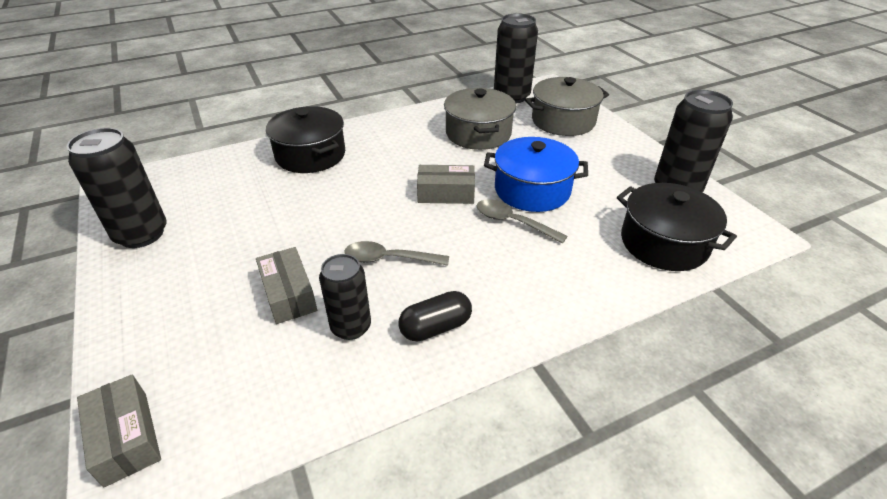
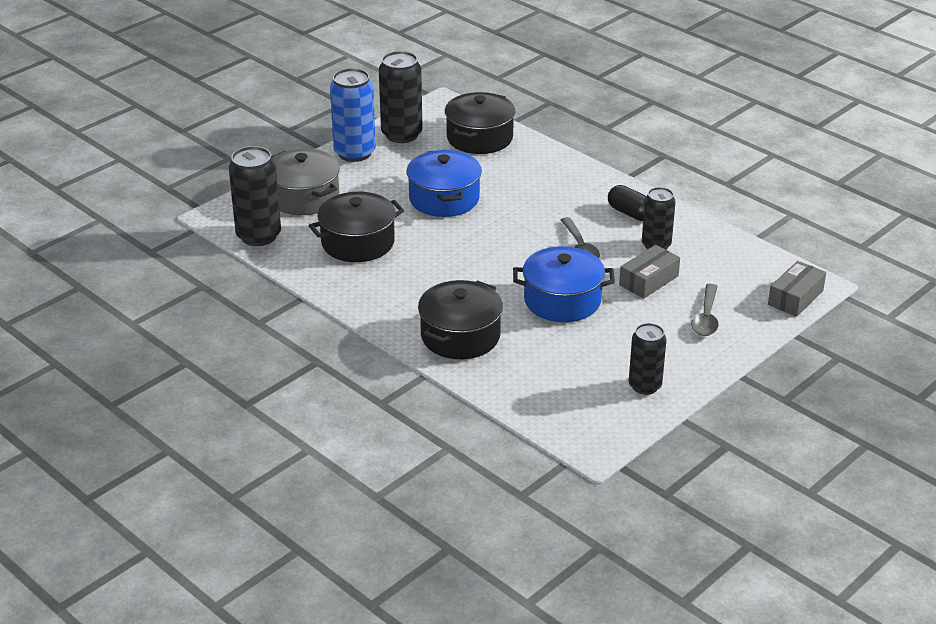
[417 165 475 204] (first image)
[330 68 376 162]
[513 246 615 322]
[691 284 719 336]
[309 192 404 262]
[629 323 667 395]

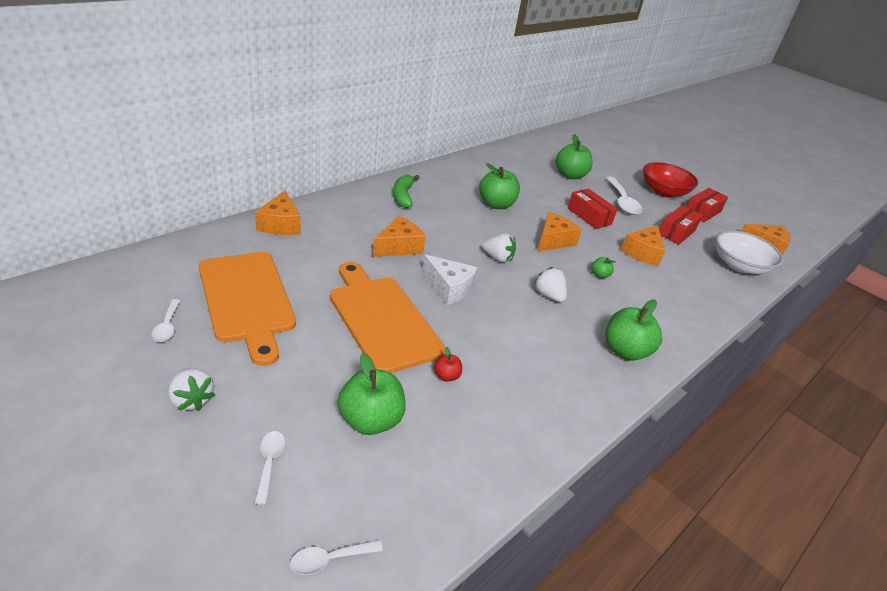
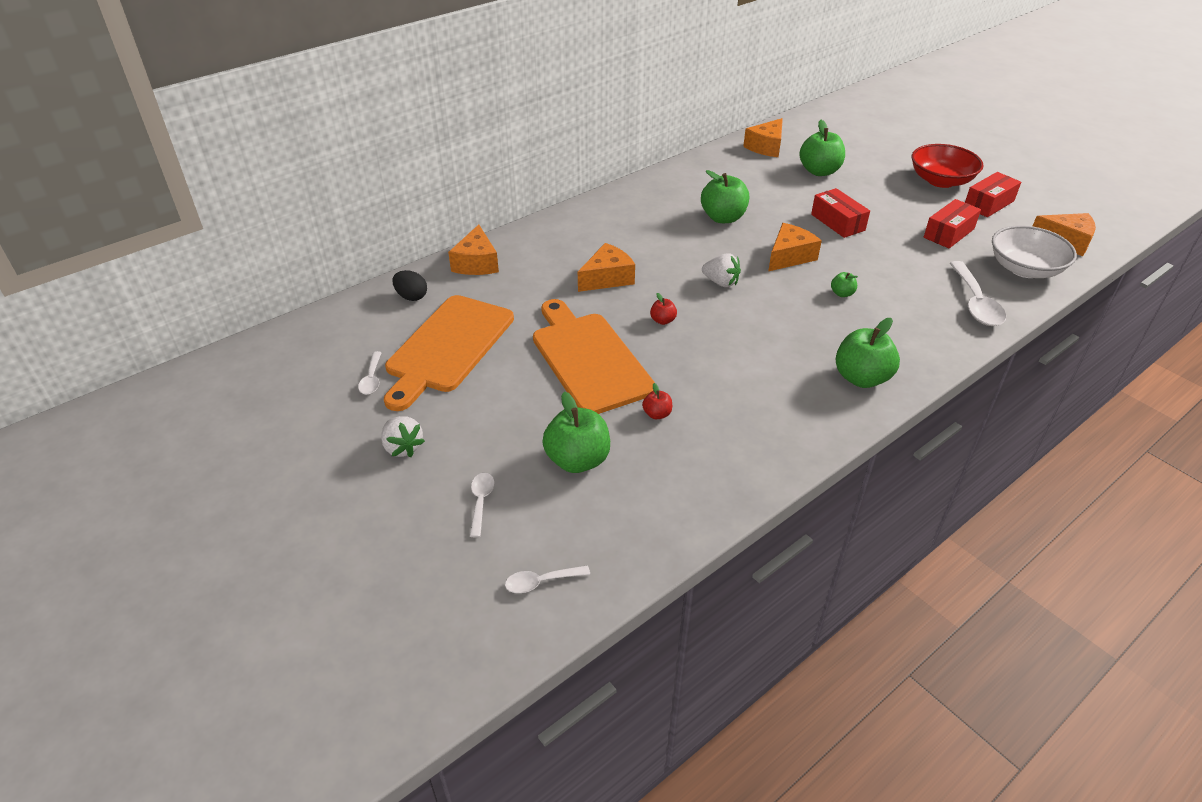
[393 175 419 208] (first image)
[534 267 567 302] (first image)
[392 270 427 301]
[950 261 1006 326]
[743 118 783 157]
[650 293 677 325]
[384 295 514 411]

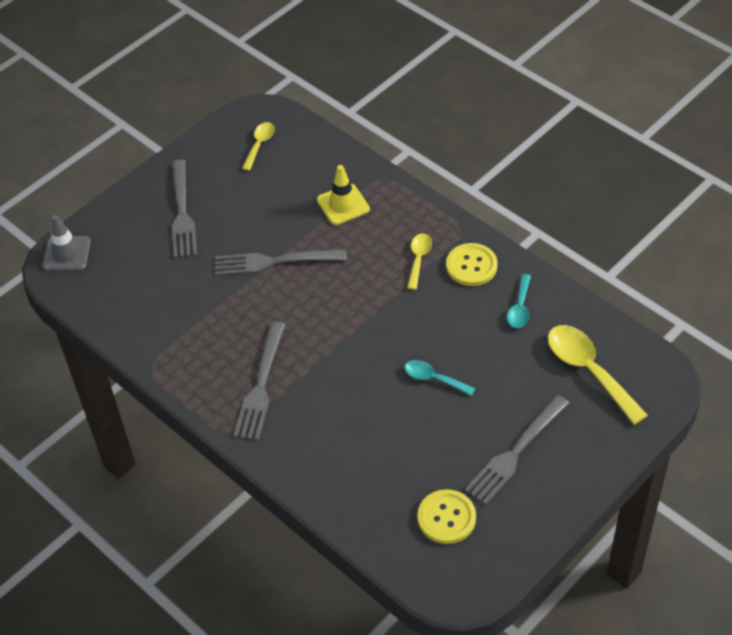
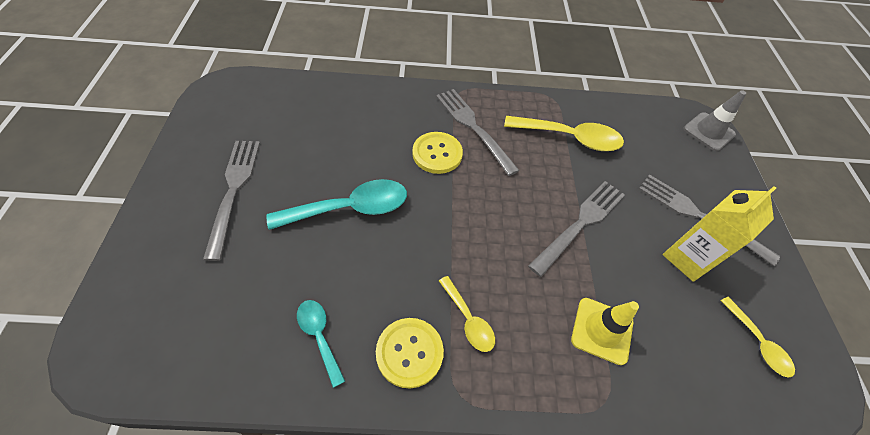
[663 186 776 282]
[412 132 463 174]
[504 116 624 151]
[266 179 407 230]

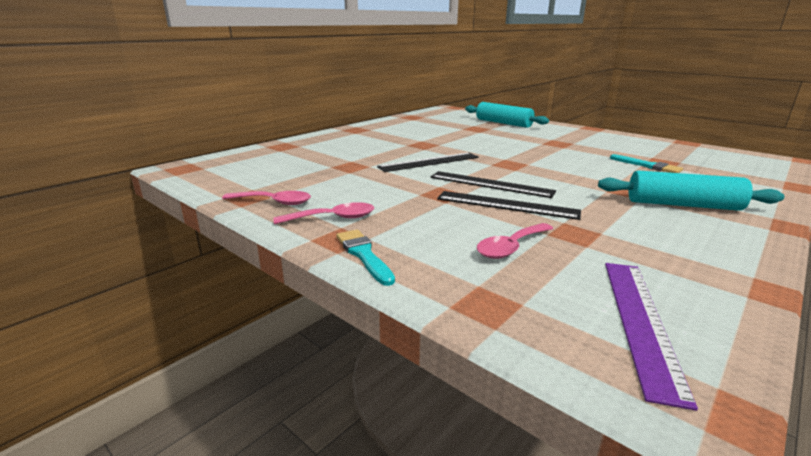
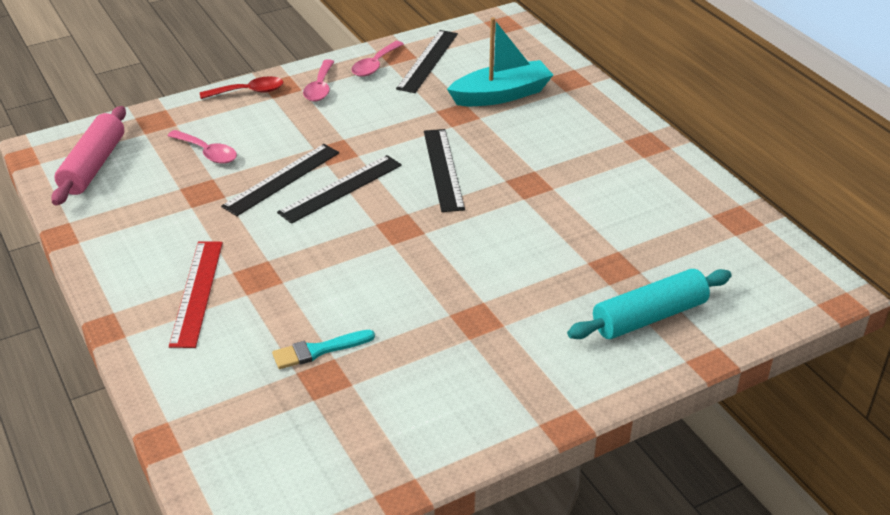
[396 30 458 93]
[447 17 553 106]
[200 76 283 99]
[169 241 223 348]
[51 106 126 205]
[168 130 237 164]

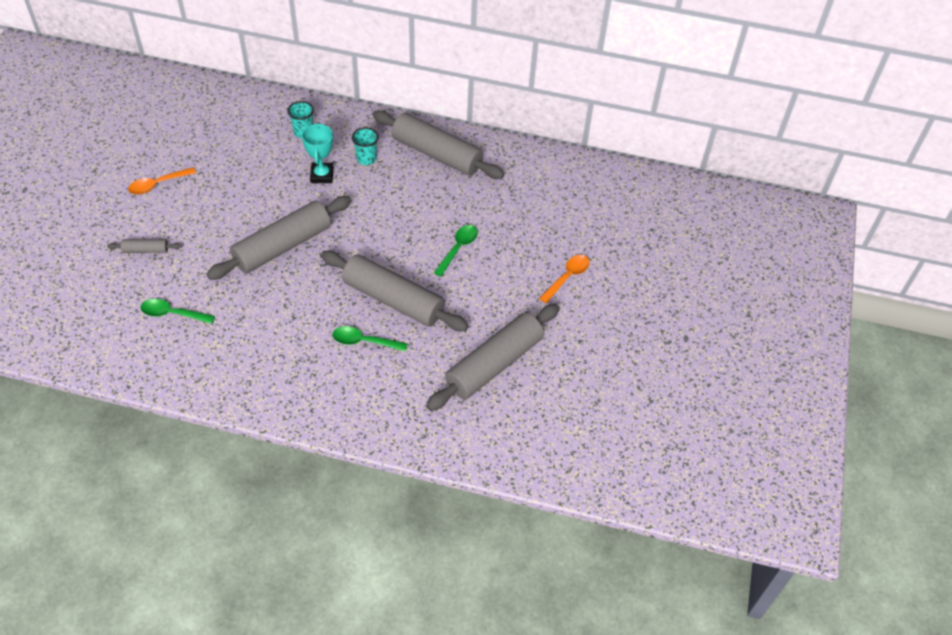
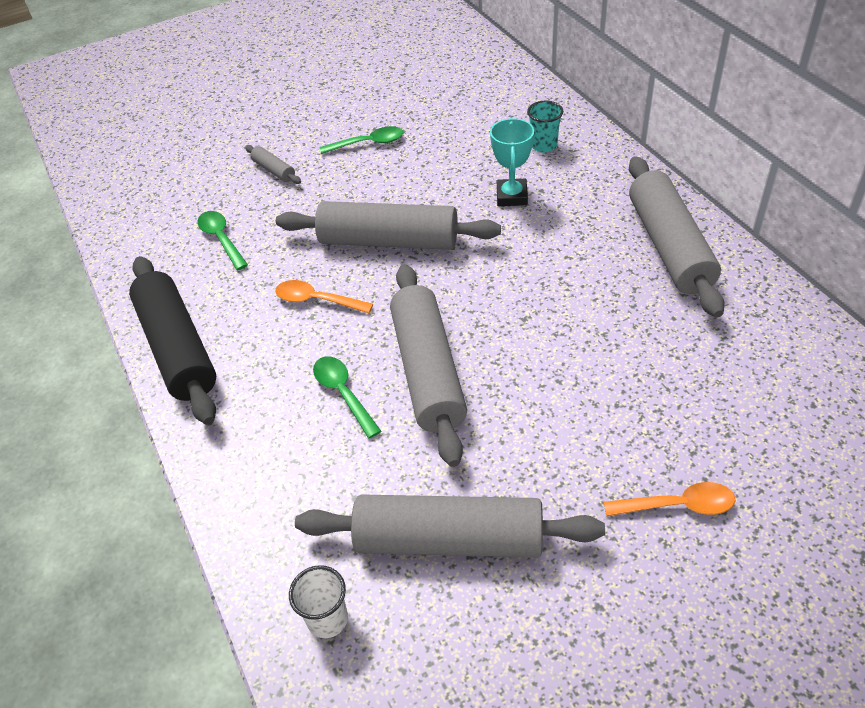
[352 127 379 165] (first image)
[129 256 216 425]
[289 565 348 638]
[275 280 373 313]
[319 126 403 154]
[490 118 534 206]

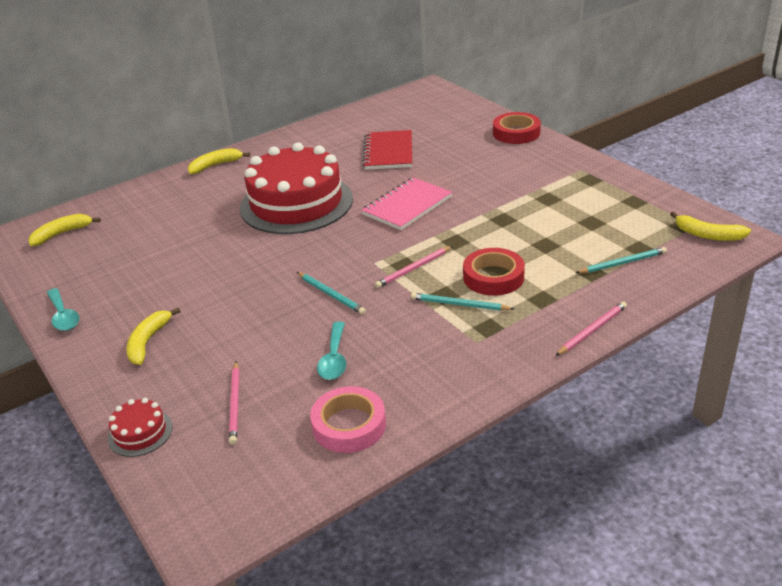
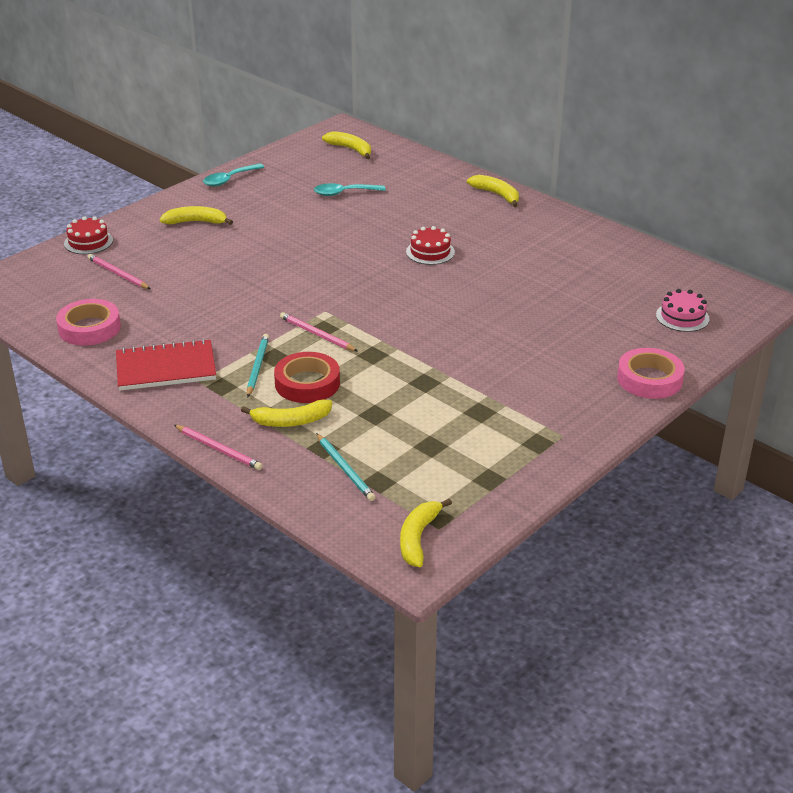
[297 272 366 314] (first image)
[362 177 452 230] (first image)
[241 399 332 427]
[656 289 710 332]
[314 183 385 196]
[116 339 216 391]
[617 348 685 399]
[87 254 151 289]
[406 226 455 265]

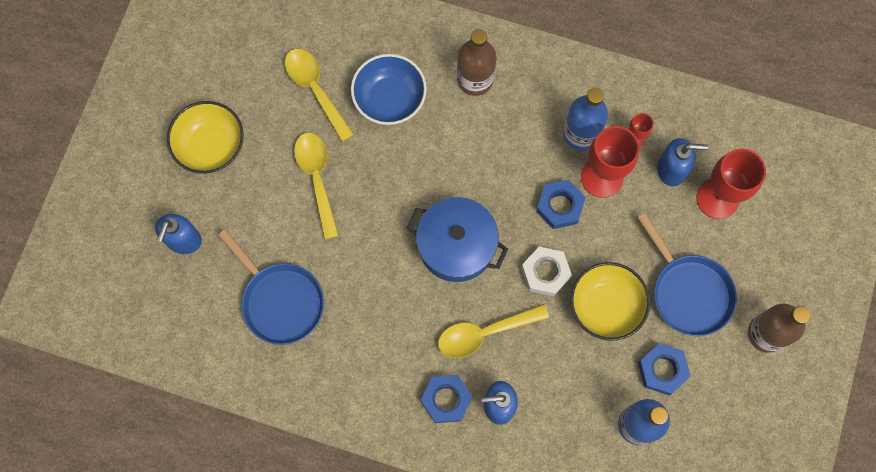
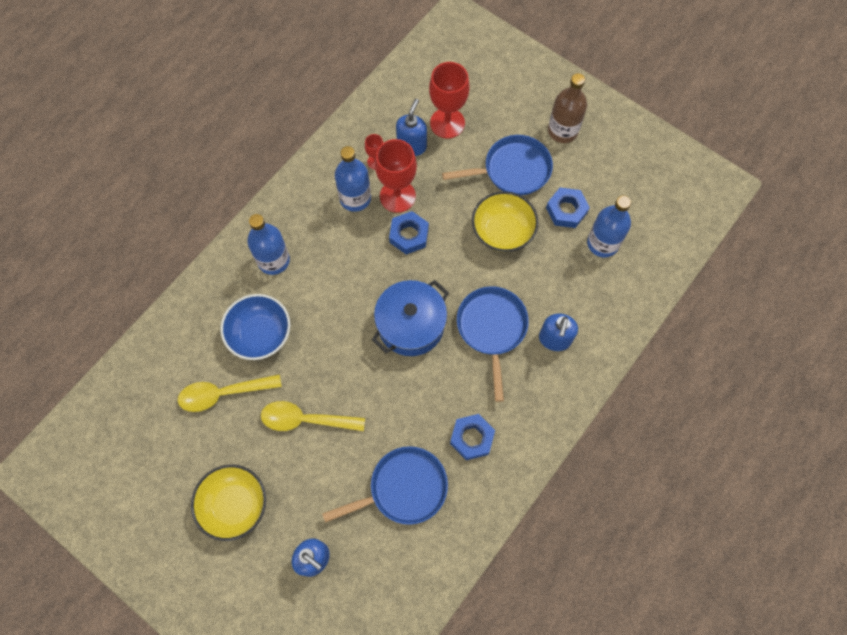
[521 247 572 297] (first image)
[450 414 495 460]
[457 286 529 402]
[247 214 290 275]

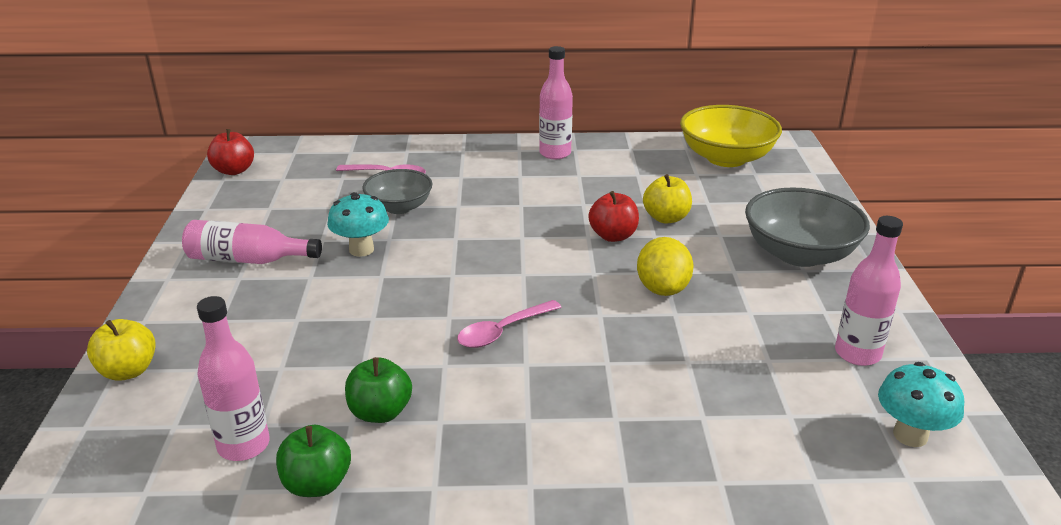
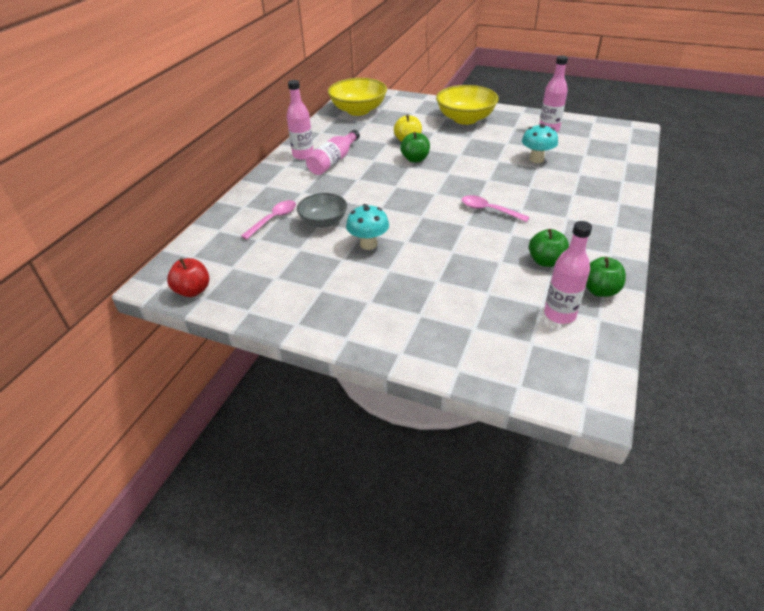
[87 319 156 381] (first image)
[637 237 694 296] (first image)
[306 130 360 175]
[522 124 558 163]
[400 132 430 163]
[436 85 499 125]
[462 195 530 222]

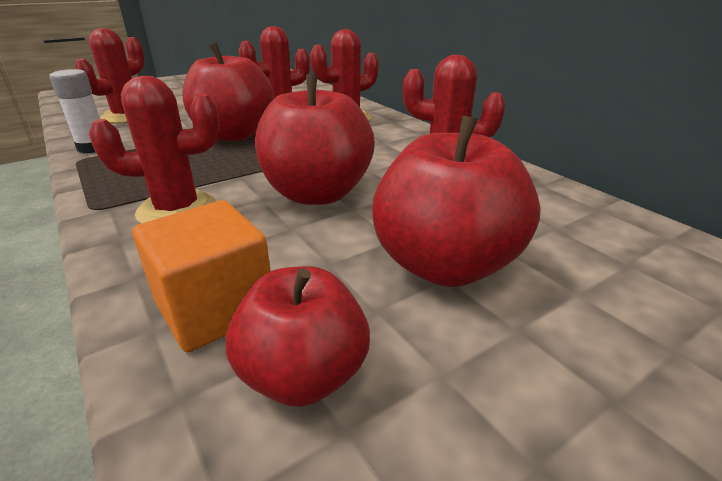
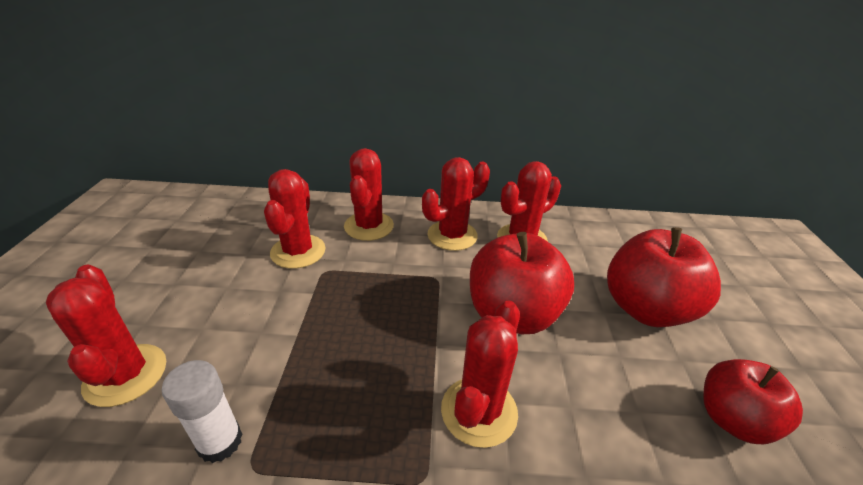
[132 200 271 352] (first image)
[182 43 274 141] (first image)
[422 157 490 251]

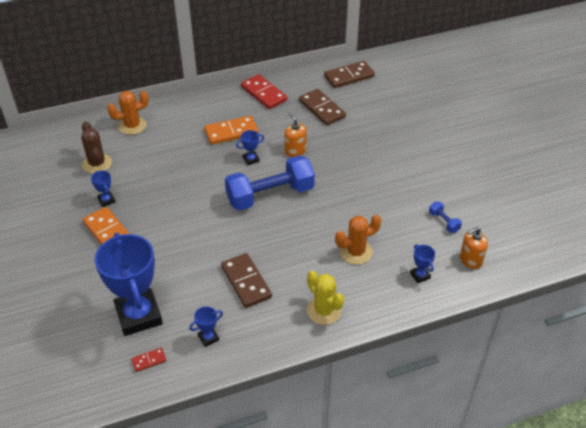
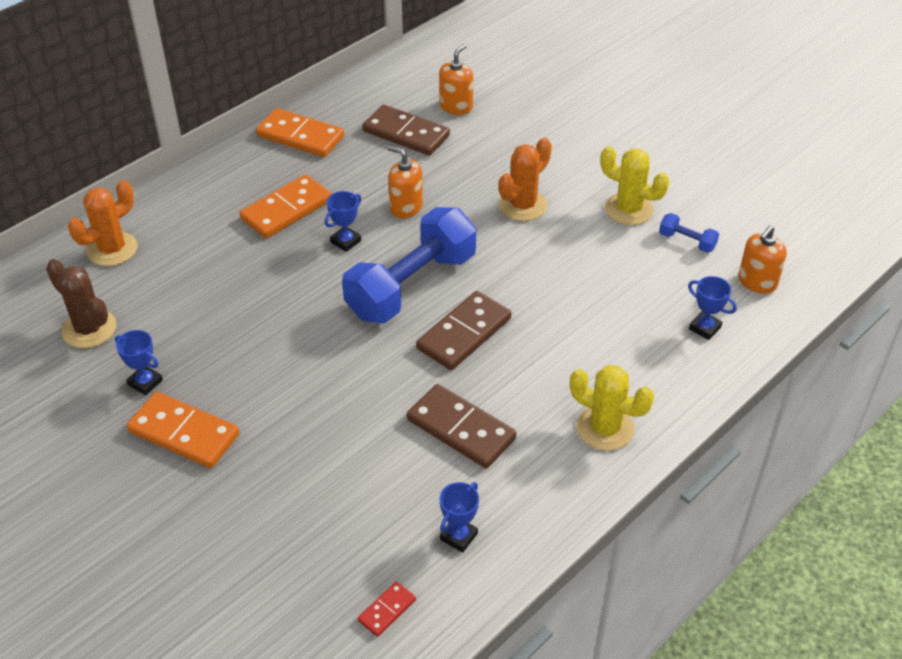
[94 233 163 336] (first image)
[439 44 473 115]
[601 146 669 225]
[416 291 511 370]
[499 138 552 221]
[256 108 344 157]

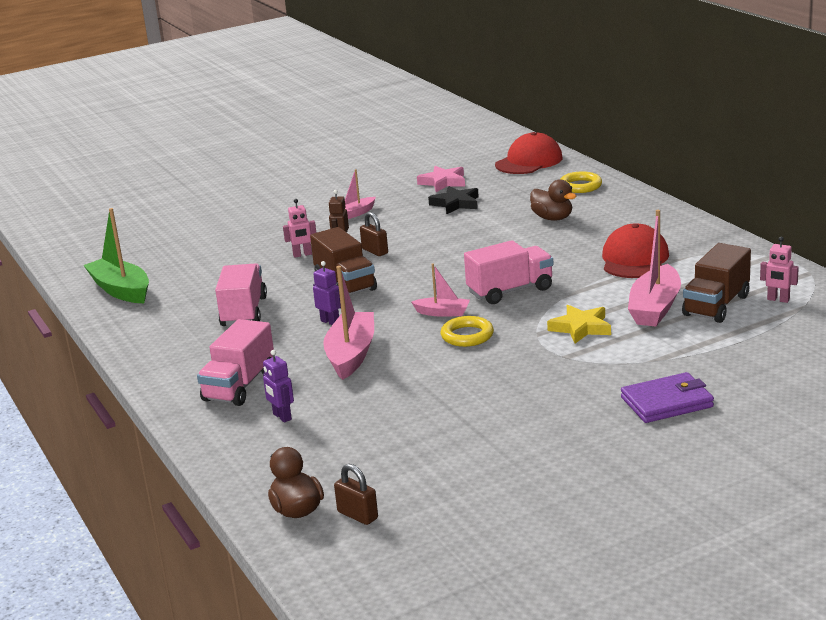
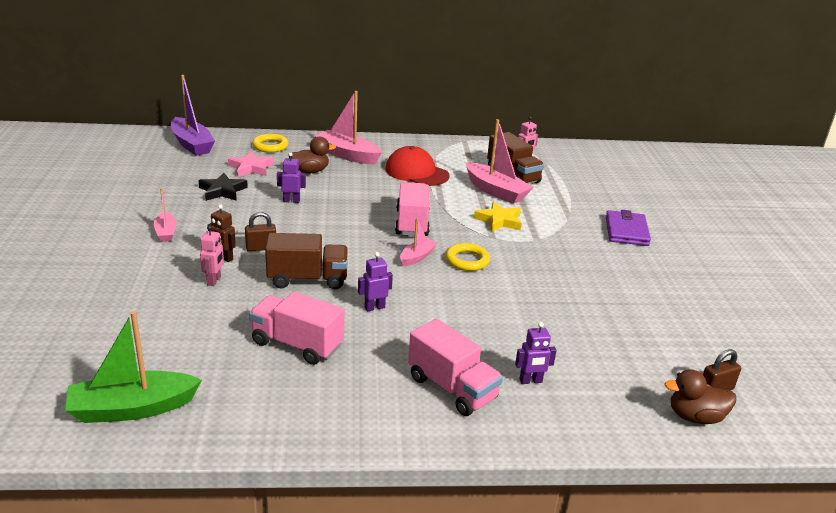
[277 152 306 203]
[314 91 382 164]
[228 151 274 177]
[171 75 215 156]

